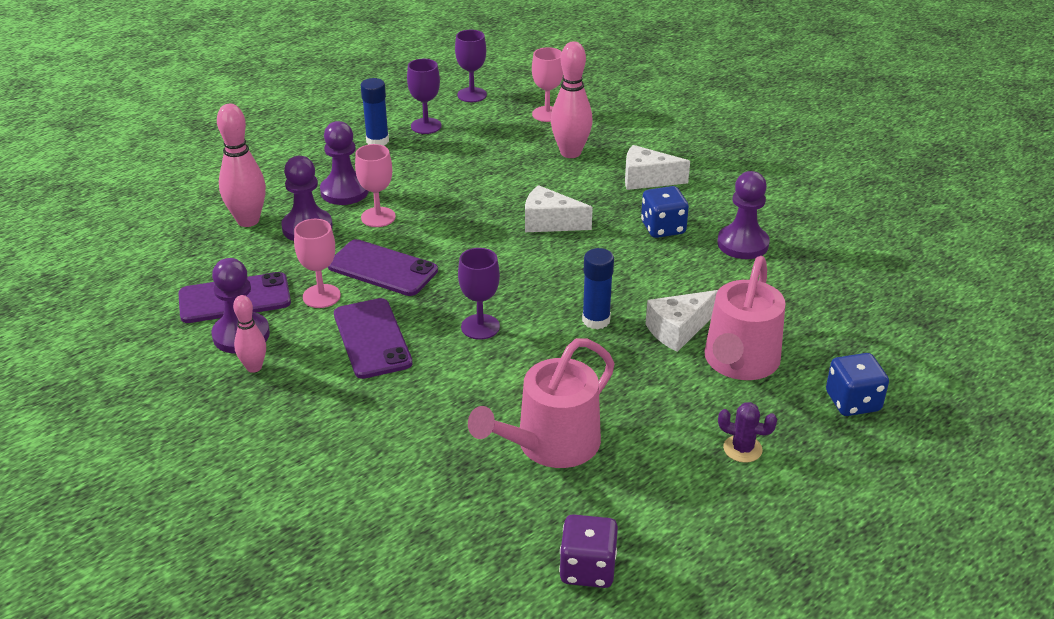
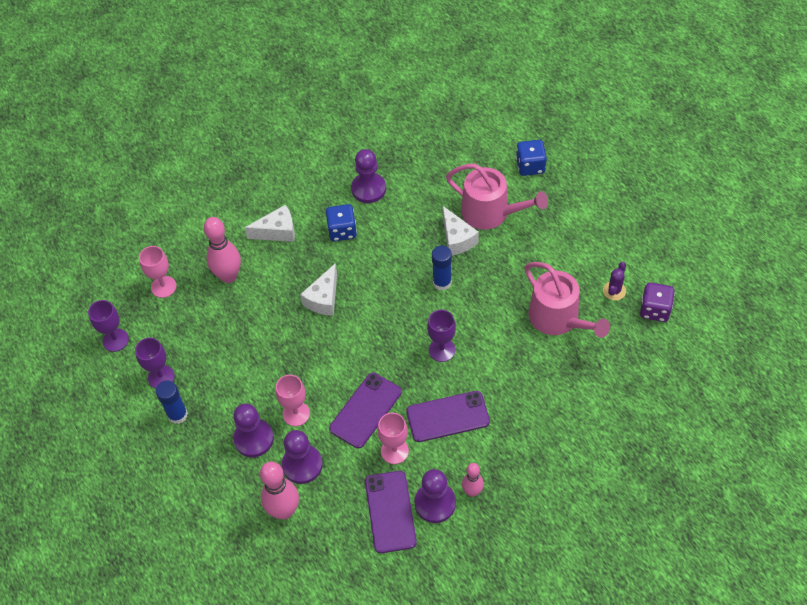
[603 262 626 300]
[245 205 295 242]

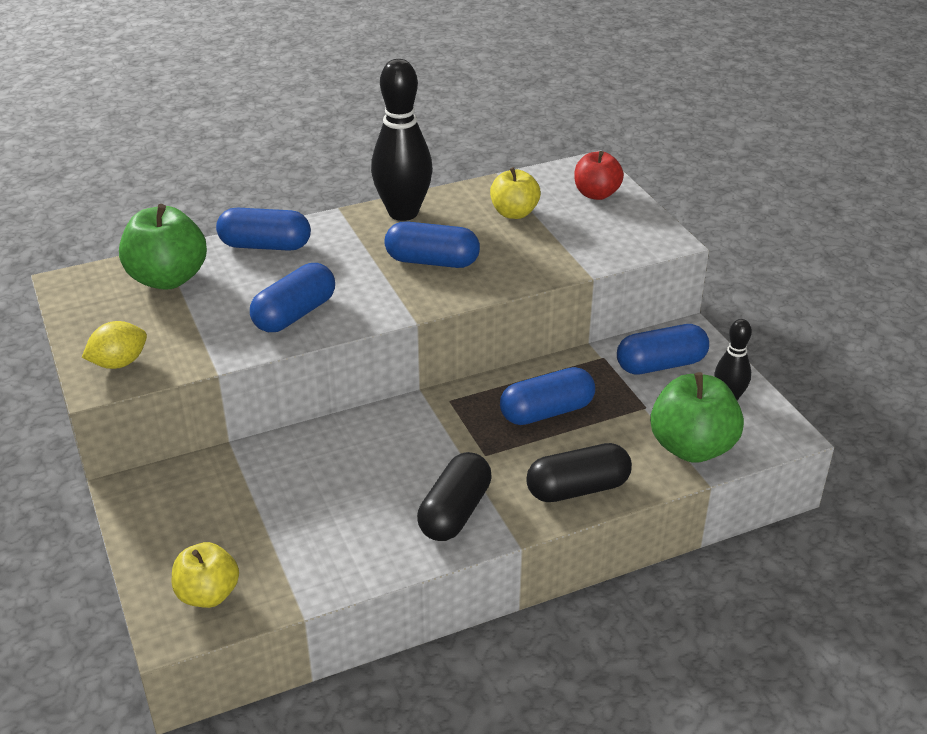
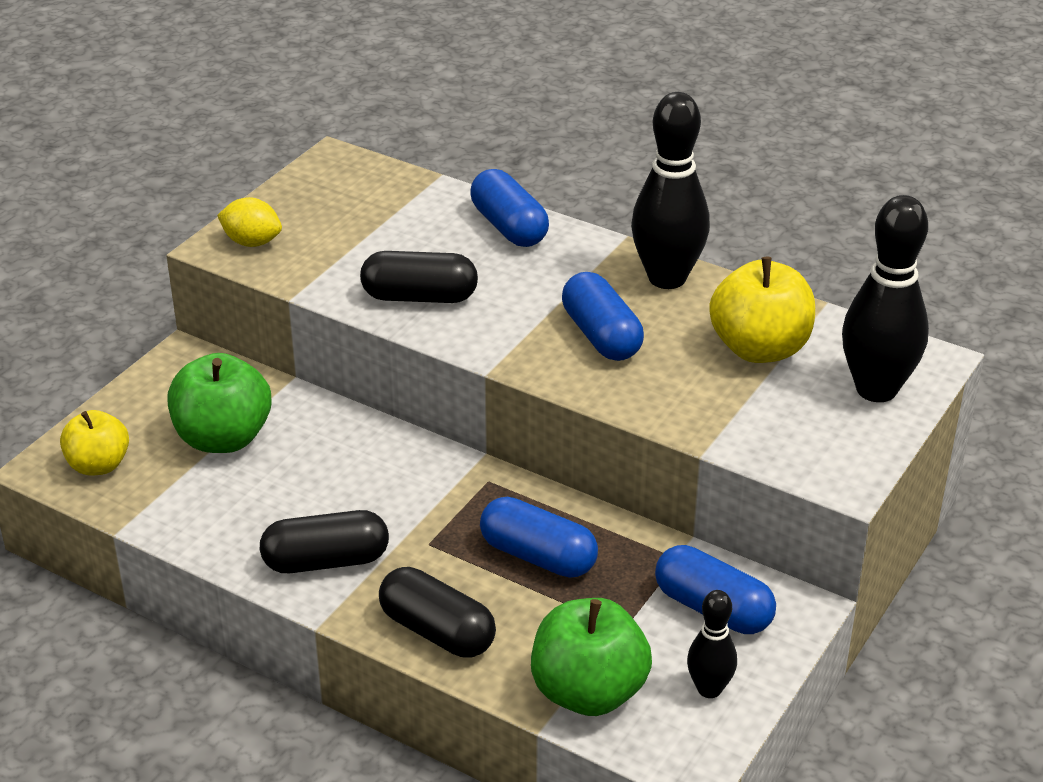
[167 353 272 453]
[842 195 929 402]
[360 251 478 303]
[709 257 815 363]

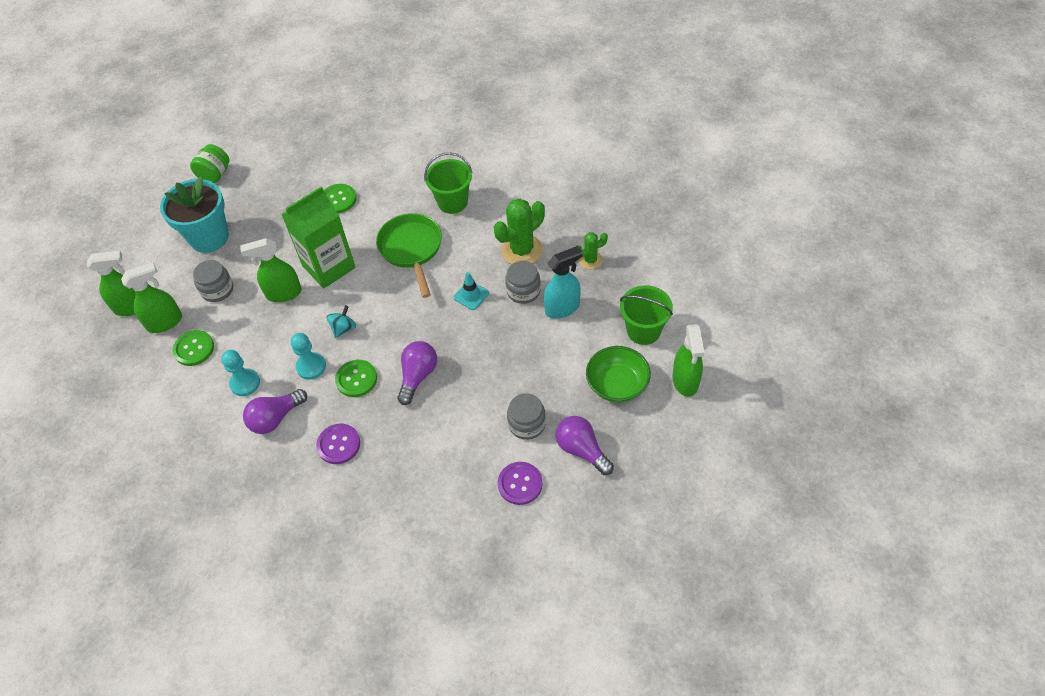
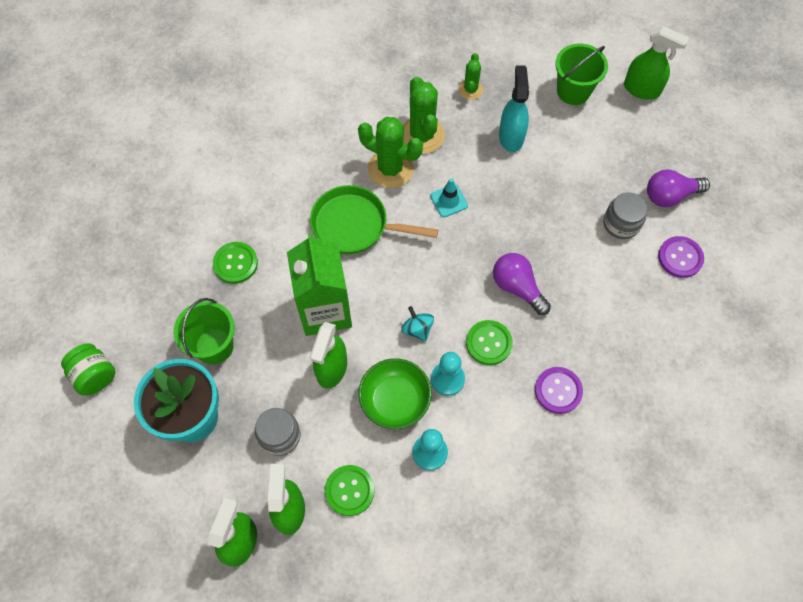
[243 389 307 434] (first image)
[505 261 541 304] (first image)
[358 117 423 188]
[173 298 235 364]
[358 358 432 429]

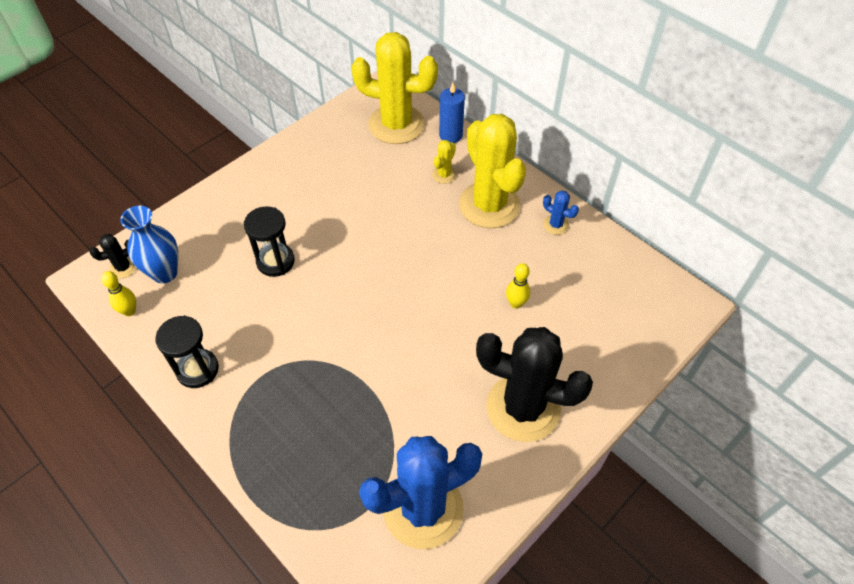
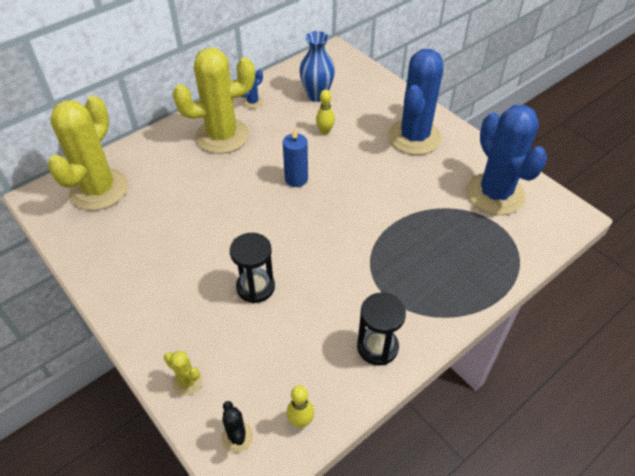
[299 31 335 102]
[164 350 203 396]
[283 128 308 187]
[388 49 443 155]

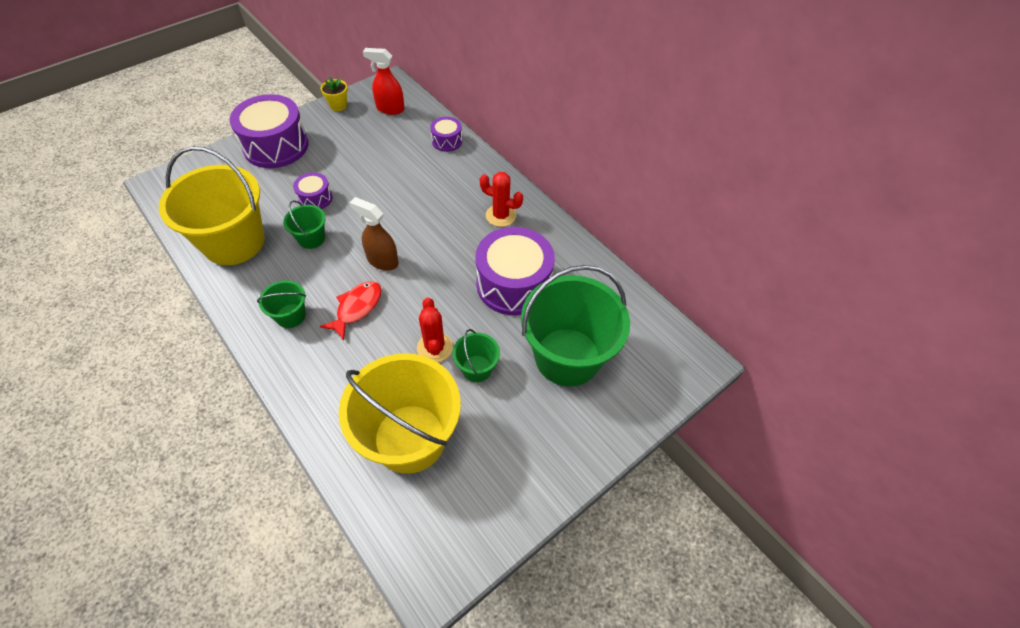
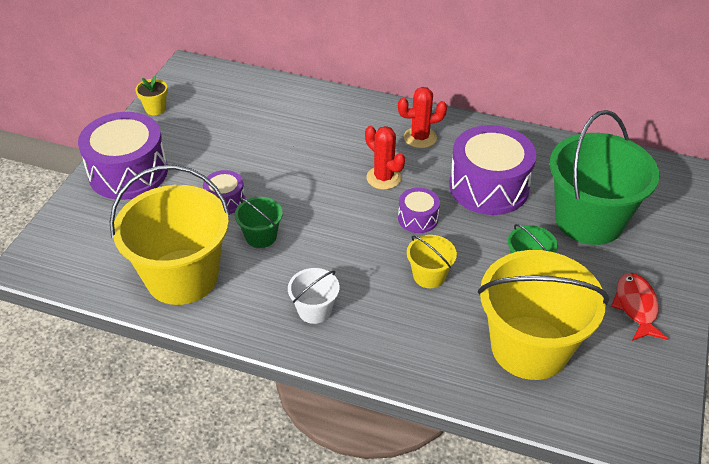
[349 197 399 271] (first image)
[363 48 405 115] (first image)
[407 235 457 288]
[611 273 668 341]
[365 126 405 190]
[398 187 440 233]
[288 268 340 324]

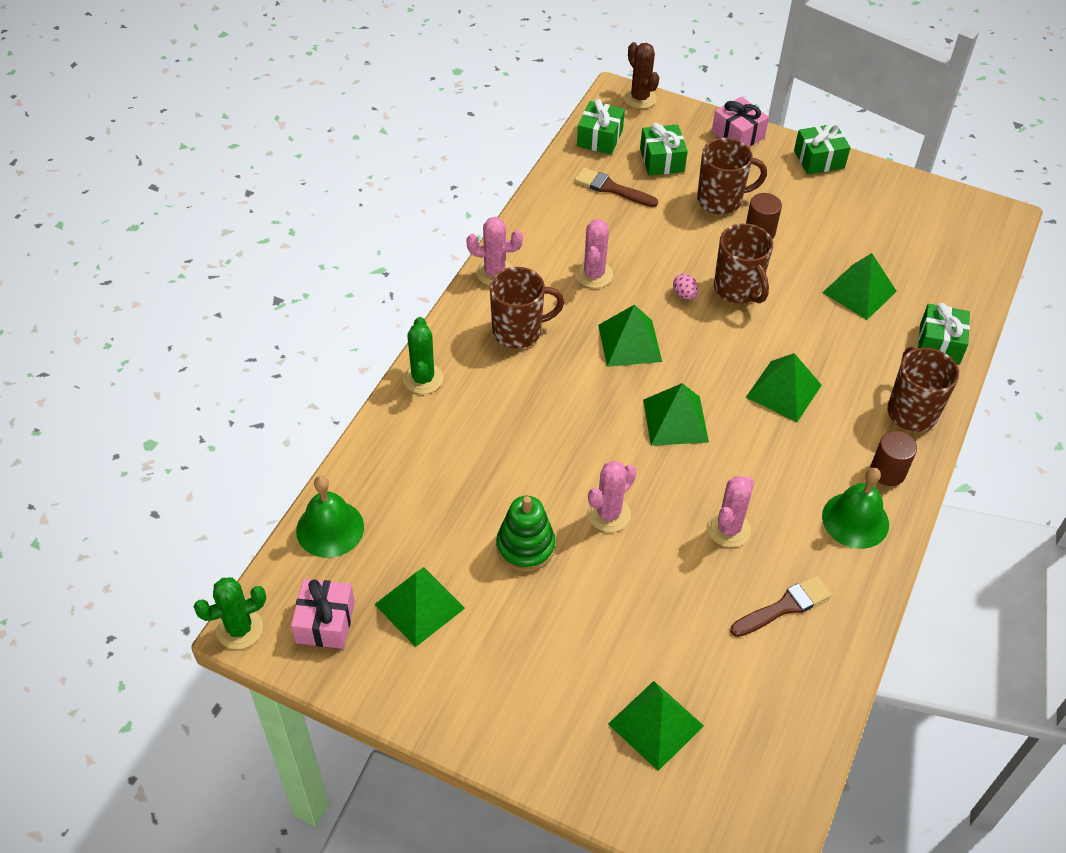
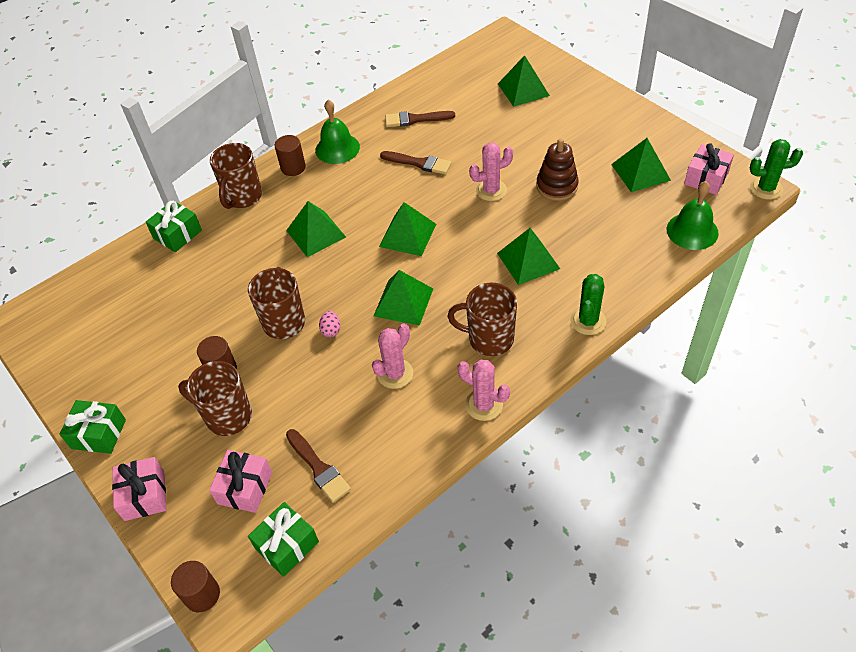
[497 228 560 285]
[171 561 220 612]
[380 151 452 174]
[536 138 579 201]
[209 450 272 513]

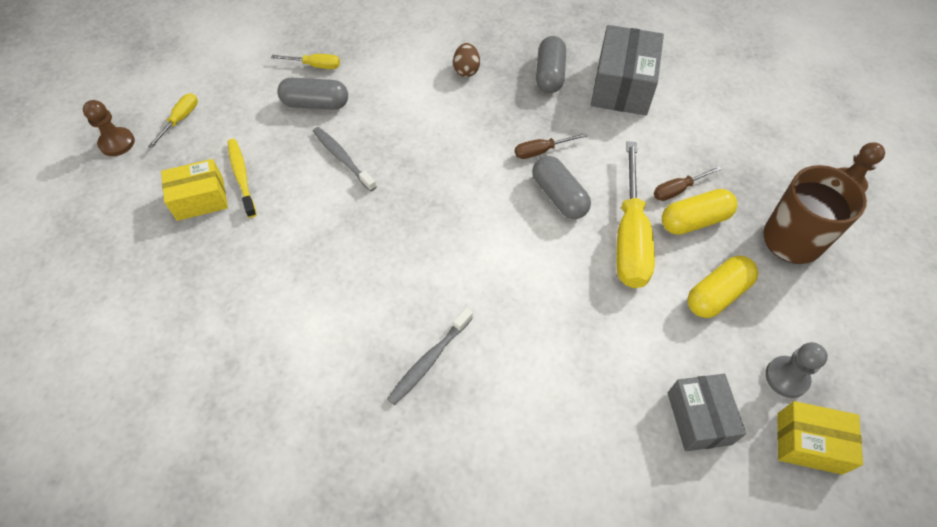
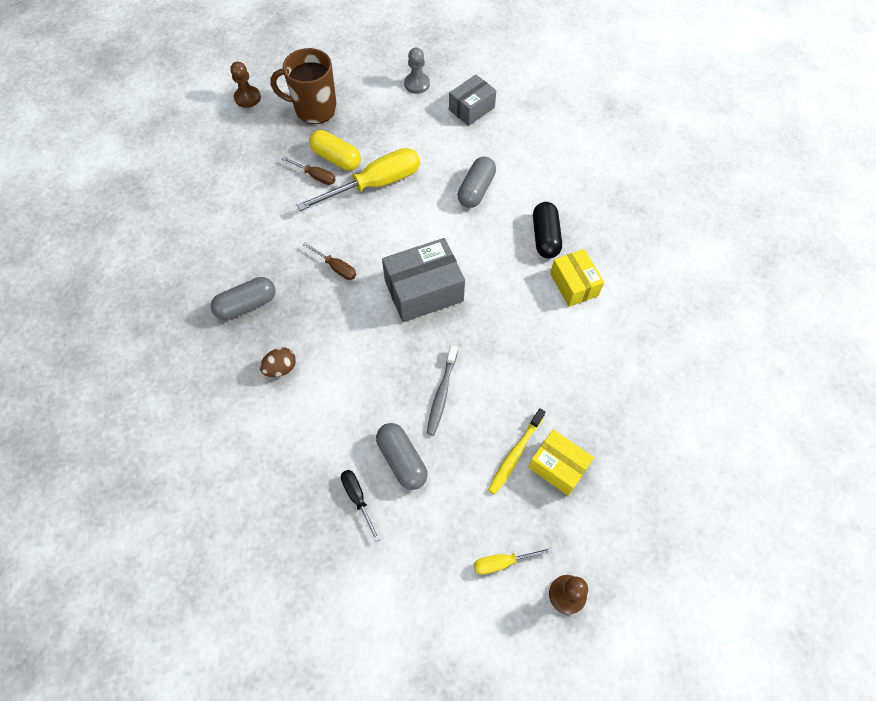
[688 256 758 318] (first image)
[458 157 496 208]
[382 238 465 322]
[550 249 604 307]
[533 202 562 258]
[341 470 380 542]

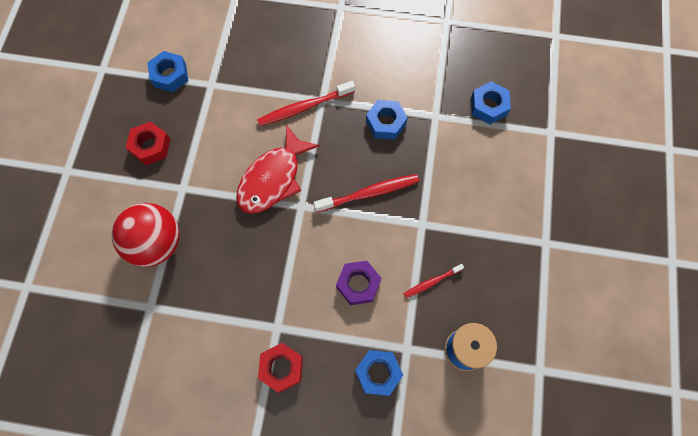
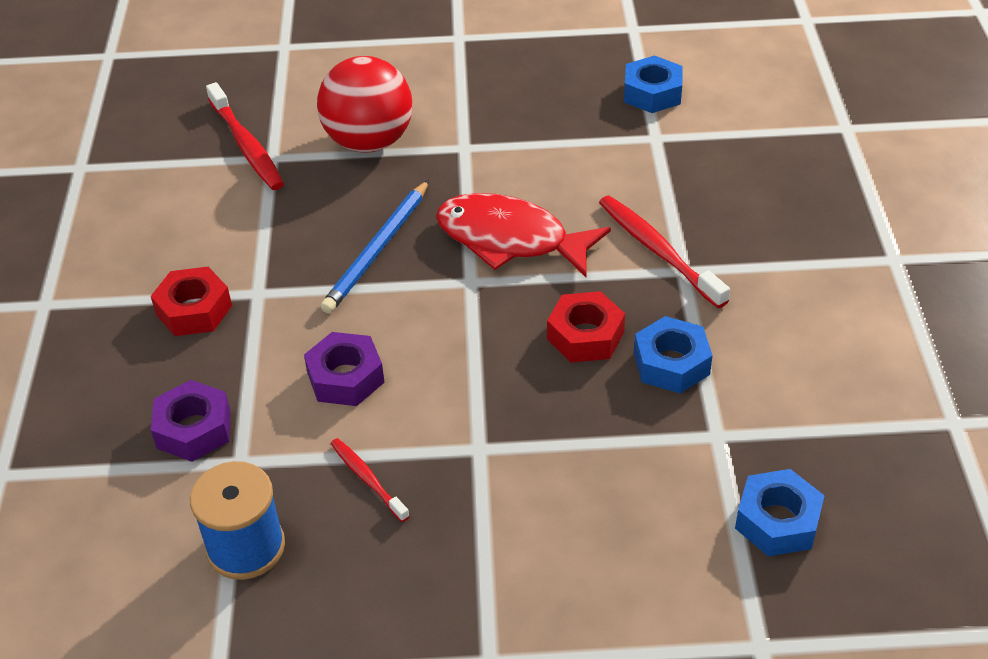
[320 180 429 313]
[547 291 625 363]
[206 82 284 190]
[151 380 231 462]

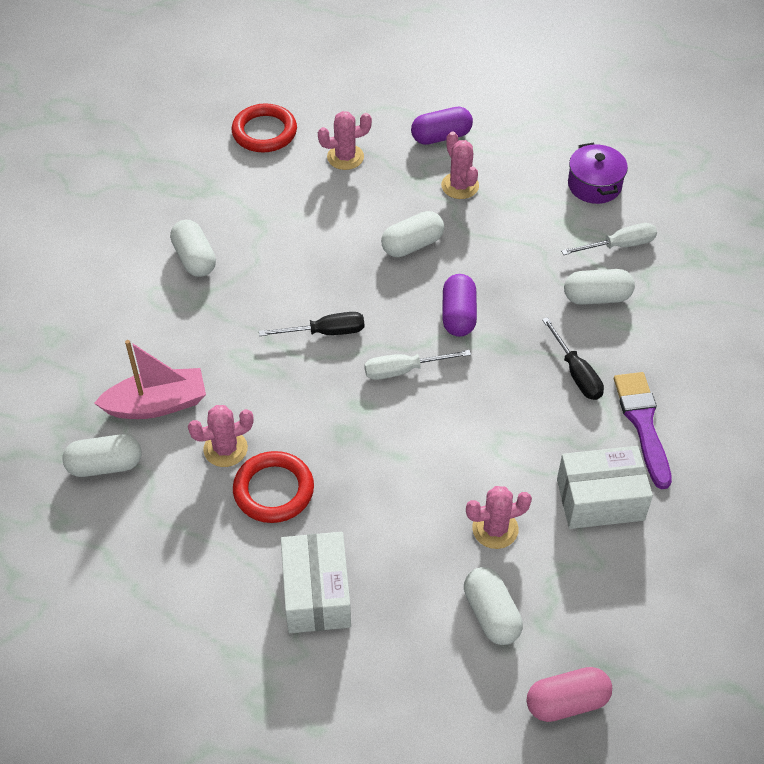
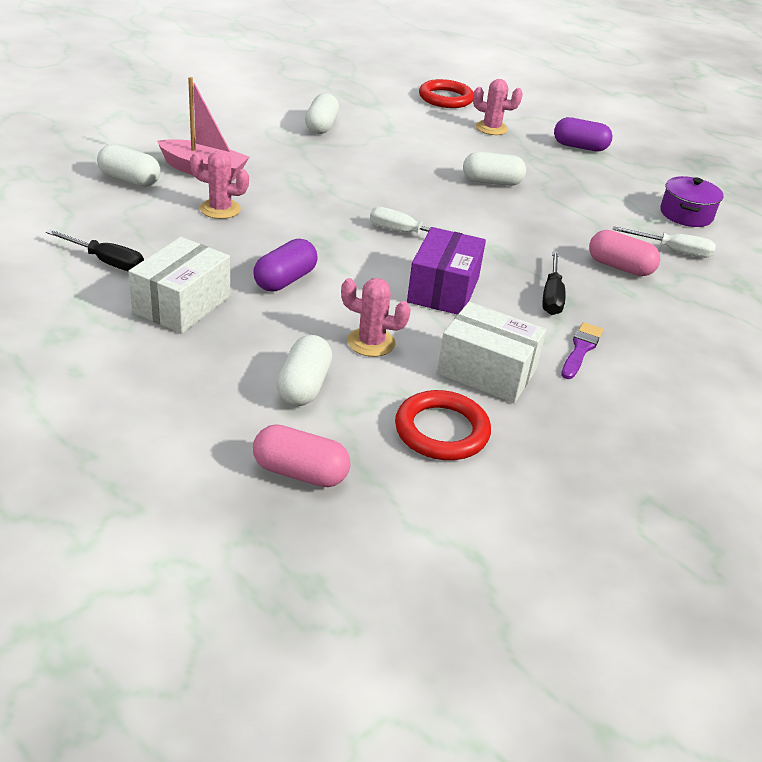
[441 132 479 199] (first image)
[407 227 486 314]
[395 390 491 460]
[46 229 144 271]
[253 239 318 291]
[589 230 660 276]
[561 322 603 379]

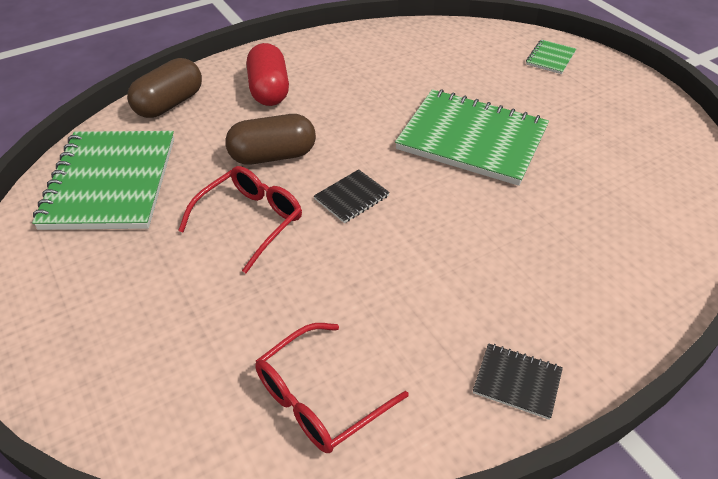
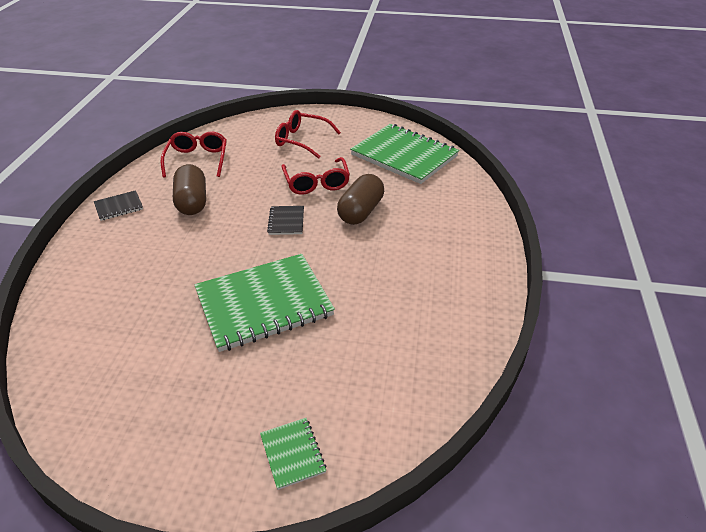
[247 43 289 106] (first image)
[275 110 341 159]
[173 164 206 215]

